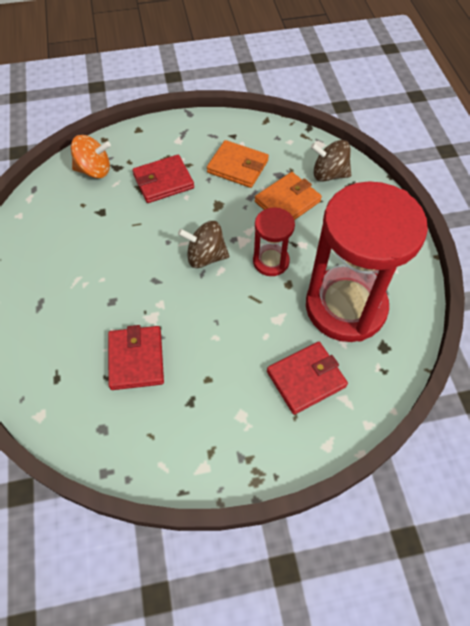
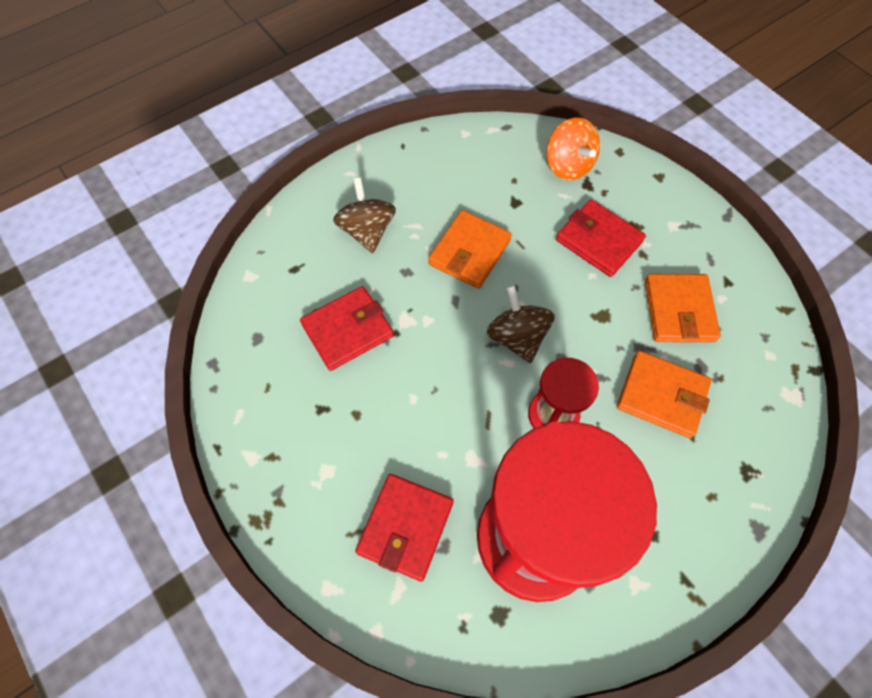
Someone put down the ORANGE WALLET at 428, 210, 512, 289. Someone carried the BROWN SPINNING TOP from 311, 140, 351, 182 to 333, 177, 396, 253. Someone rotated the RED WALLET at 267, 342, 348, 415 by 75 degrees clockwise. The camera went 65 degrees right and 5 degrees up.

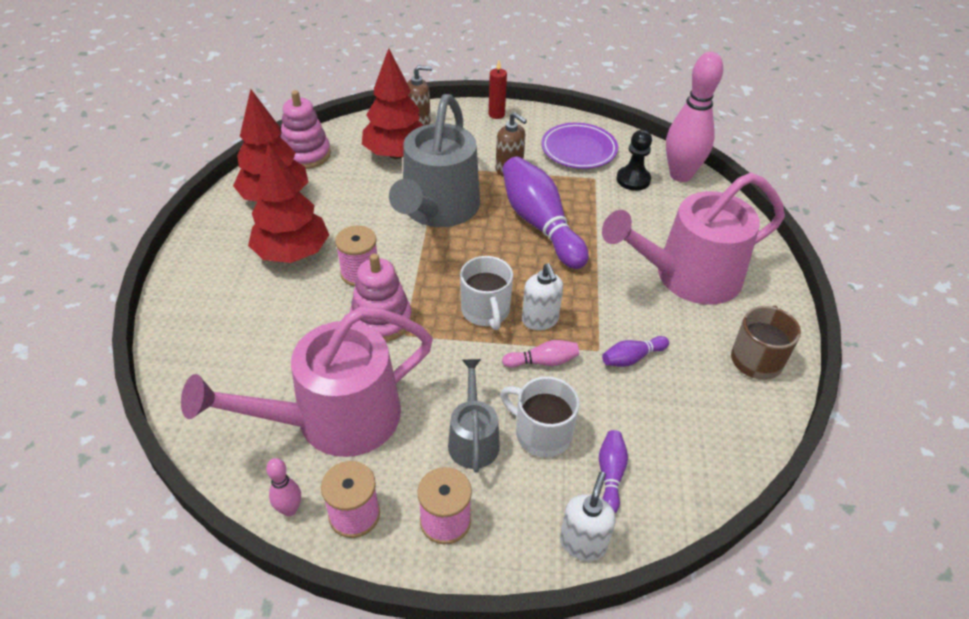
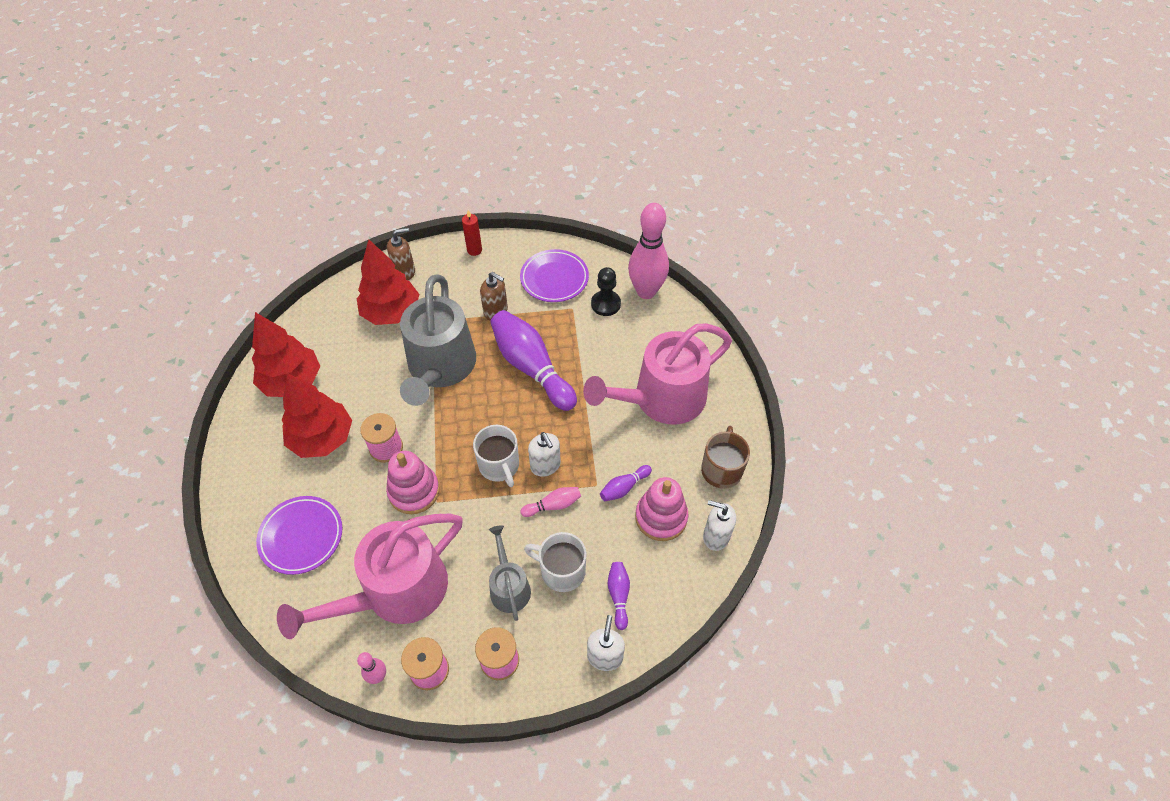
Someone put down the PURPLE PLATE at 256, 496, 342, 575. Someone put down the WHITE SOAP DISPENSER at 703, 500, 736, 551. Someone carried the PINK STACKING TOY from 280, 90, 331, 169 to 635, 477, 688, 541. The camera went 10 degrees left and 10 degrees up.

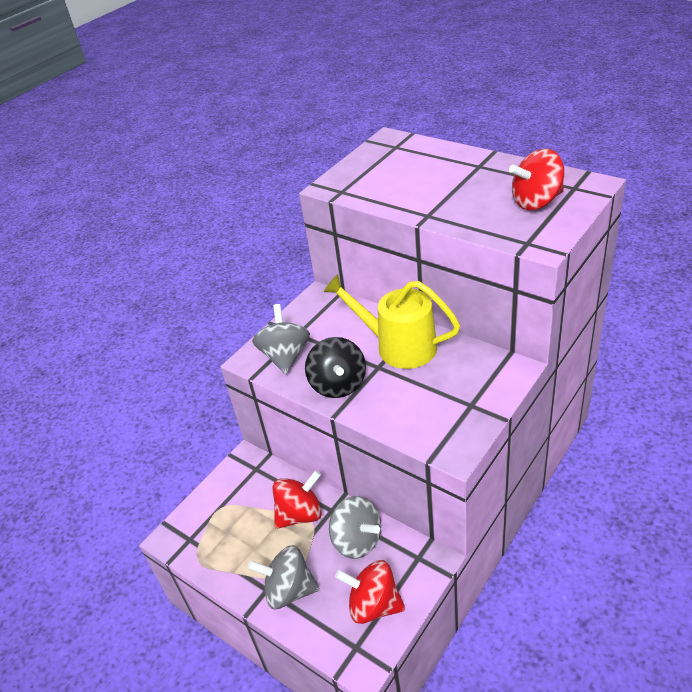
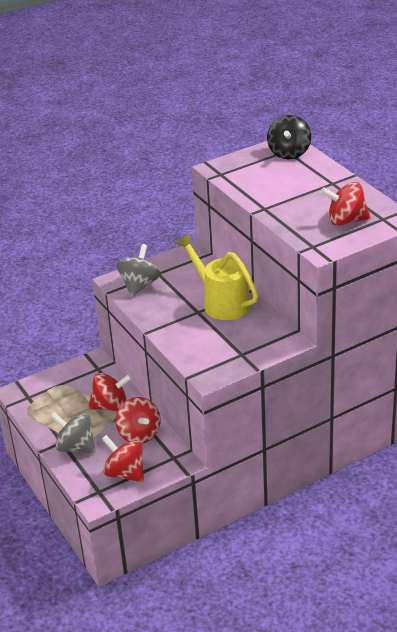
Someone carried the BLACK SPINNING TOP from 305, 337, 366, 398 to 267, 115, 311, 159. Someone repainted the GREY SPINNING TOP at 329, 496, 381, 559, which became the RED SPINNING TOP at 116, 397, 160, 443. The camera went 20 degrees right and 5 degrees down.

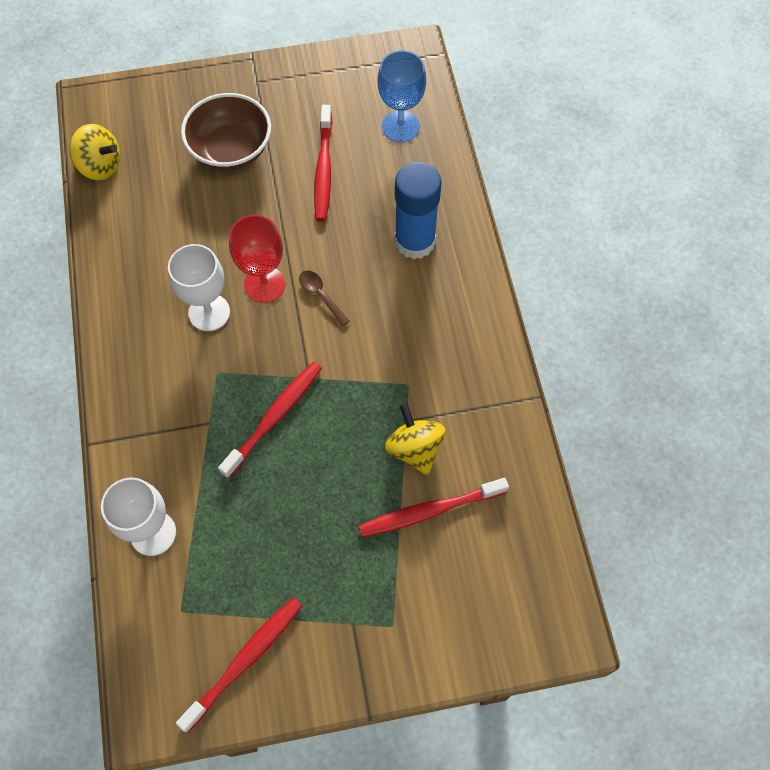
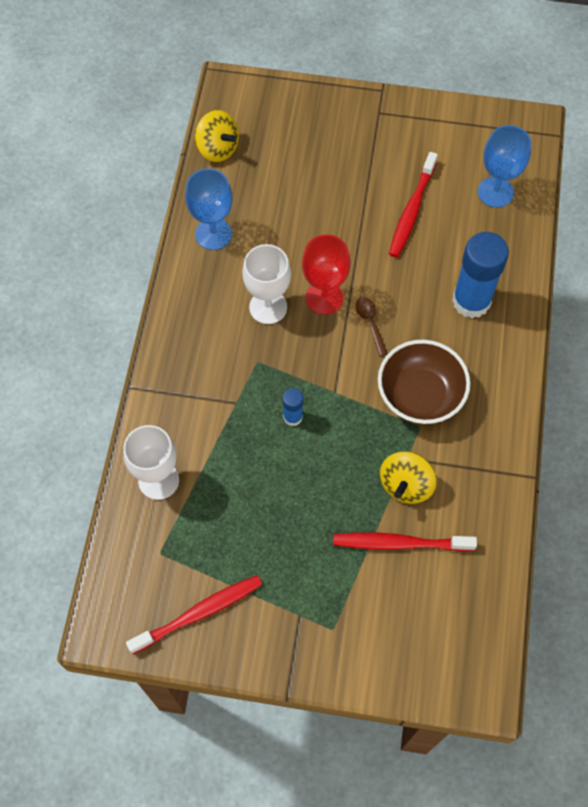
Someone put down the BLUE GOBLET at 185, 169, 233, 250. Someone carried the BROWN BOWL from 181, 93, 271, 171 to 378, 340, 471, 424. Someone swapped the RED TOOTHBRUSH at 218, 362, 322, 479 for the BLUE GLUE STICK at 283, 388, 303, 426. Someone rotated the YELLOW SPINNING TOP at 385, 402, 445, 476 by 150 degrees counterclockwise. The camera went 20 degrees right and 0 degrees up.

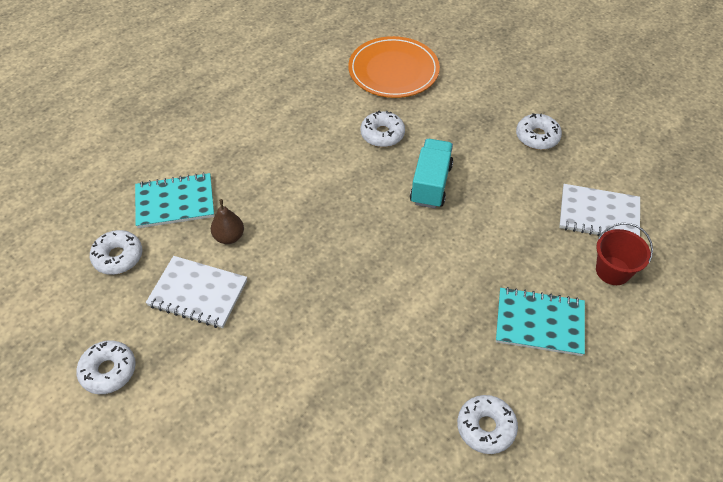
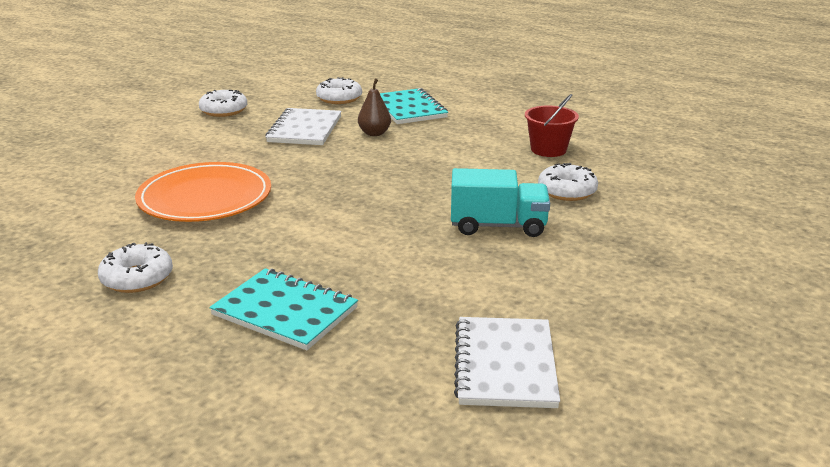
Someone took away the WHITE DONUT at 516, 113, 562, 150. Someone carried the ORANGE PLATE from 348, 36, 440, 98 to 135, 162, 271, 222. Someone carried the RED BUCKET from 596, 223, 653, 285 to 525, 94, 579, 157. Someone rotated the TURQUOISE NOTEBOOK at 496, 287, 585, 356 by 60 degrees counterclockwise. The camera went 80 degrees right and 25 degrees down.

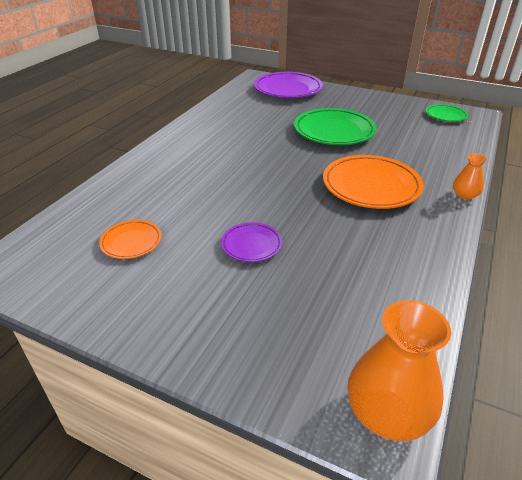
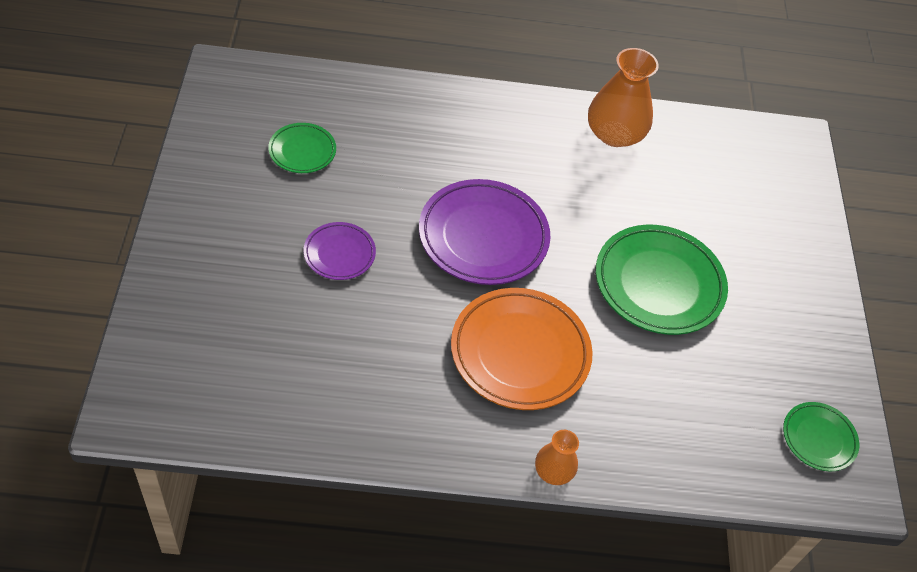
Someone carried the PURPLE PLATE from 254, 72, 323, 98 to 419, 179, 550, 285. Someone carried the ORANGE VASE from 347, 300, 451, 441 to 588, 48, 659, 147. Someone repainted the ORANGE PLATE at 99, 220, 162, 259, which became the GREEN PLATE at 268, 123, 336, 173. The camera went 60 degrees right and 15 degrees up.

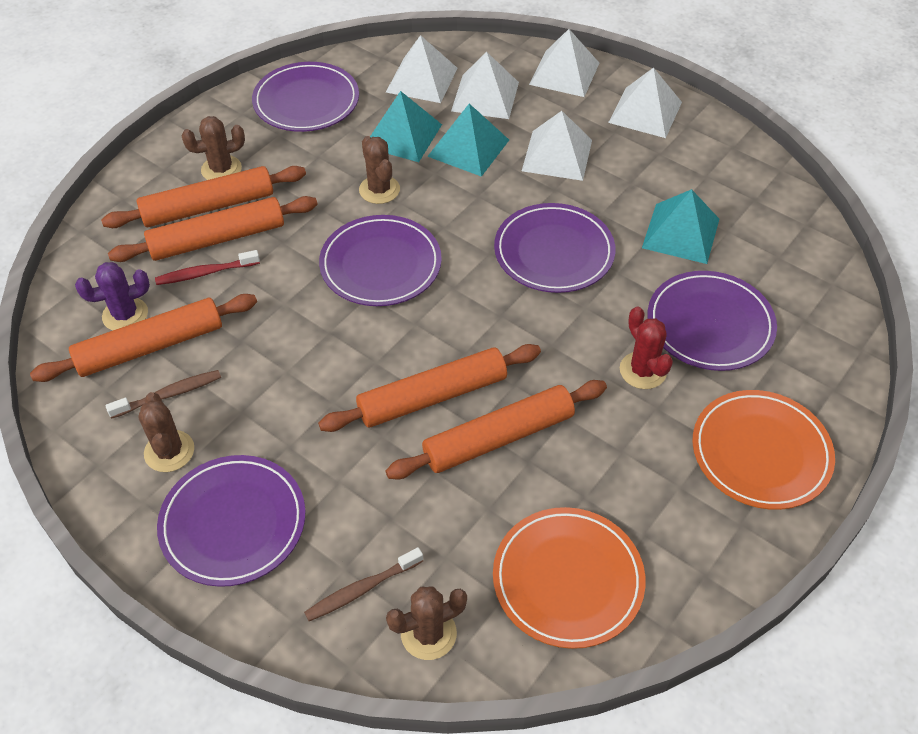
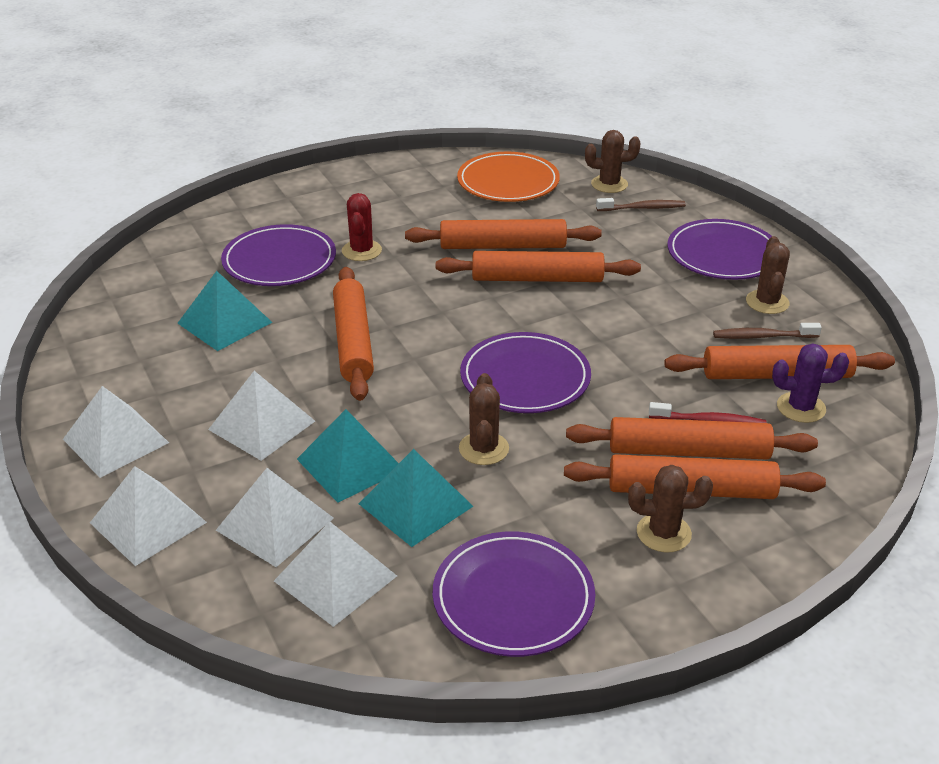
Someone took away the ORANGE PLATE at 692, 390, 835, 510. Someone swapped the PURPLE PLATE at 494, 203, 616, 293 for the ORANGE ROLLING PIN at 333, 267, 374, 401. The camera went 155 degrees left and 15 degrees down.

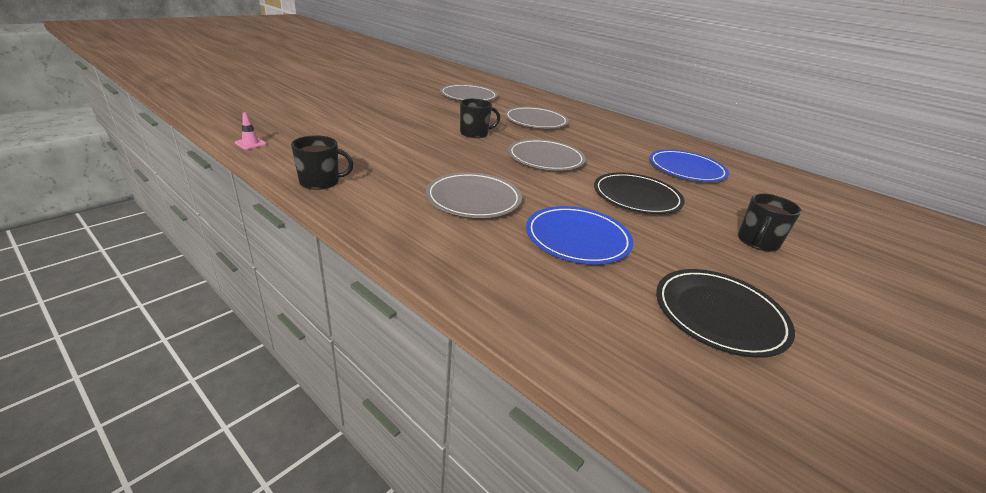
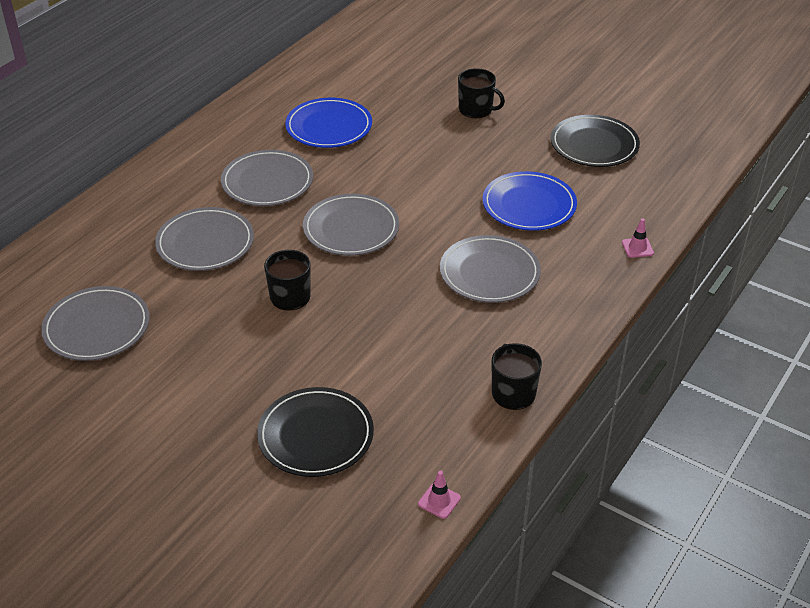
Someone put down the GREY PLATE at 221, 150, 313, 206. Someone put down the PINK TRAFFIC CONE at 622, 218, 654, 258. Someone carried the BLACK PLATE from 594, 172, 685, 214 to 257, 387, 374, 477. The camera went 95 degrees left and 10 degrees up.

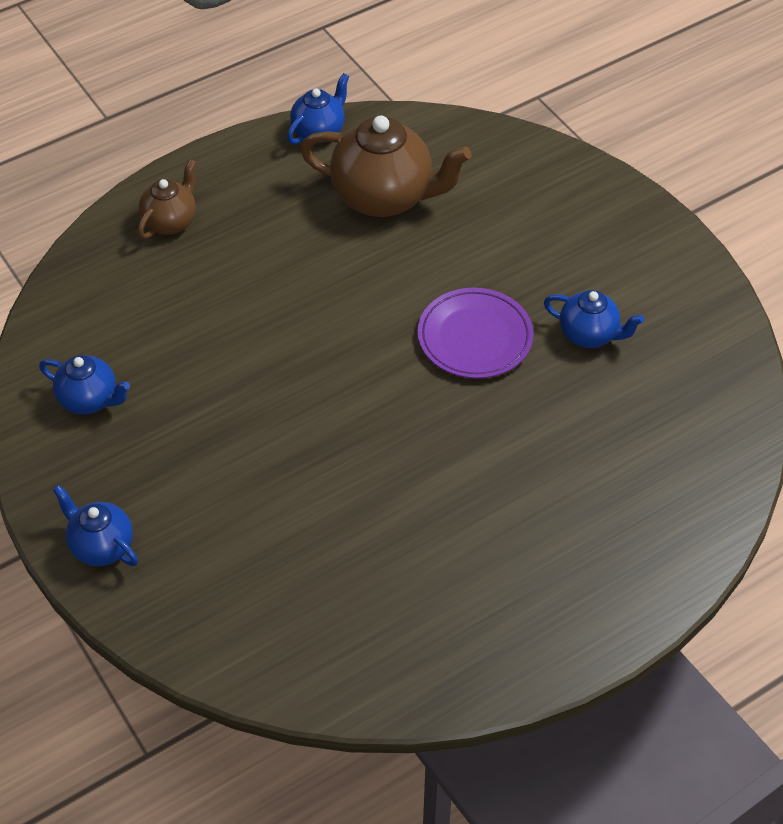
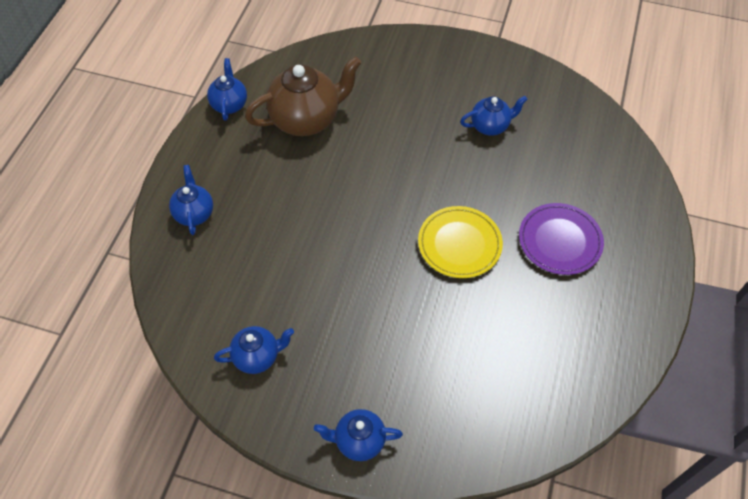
Someone put down the YELLOW PLATE at 418, 206, 503, 278. Someone carried the PURPLE PLATE from 417, 288, 534, 379 to 519, 203, 604, 275. Someone repainted the BROWN TEAPOT at 138, 159, 196, 239, which became the BLUE TEAPOT at 169, 165, 213, 235. The camera went 40 degrees left and 5 degrees up.

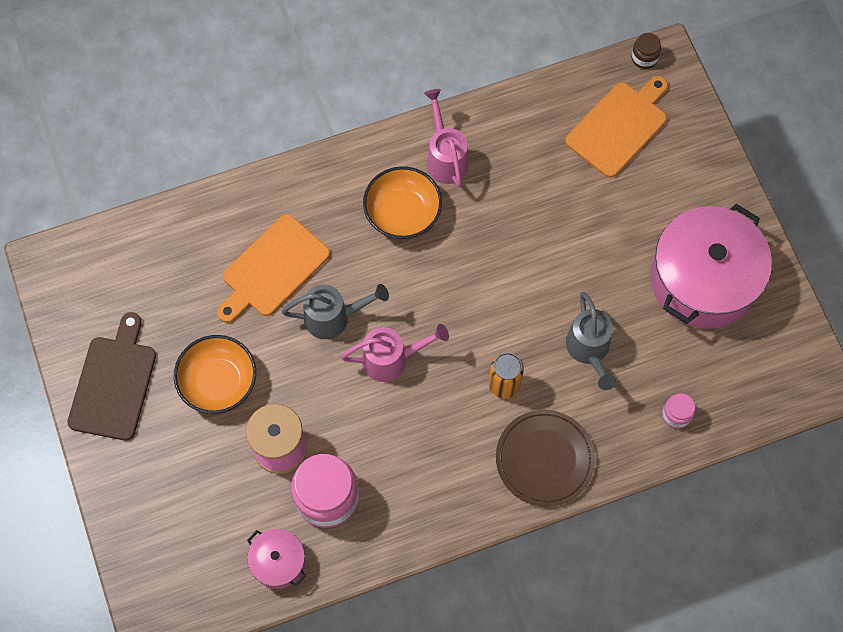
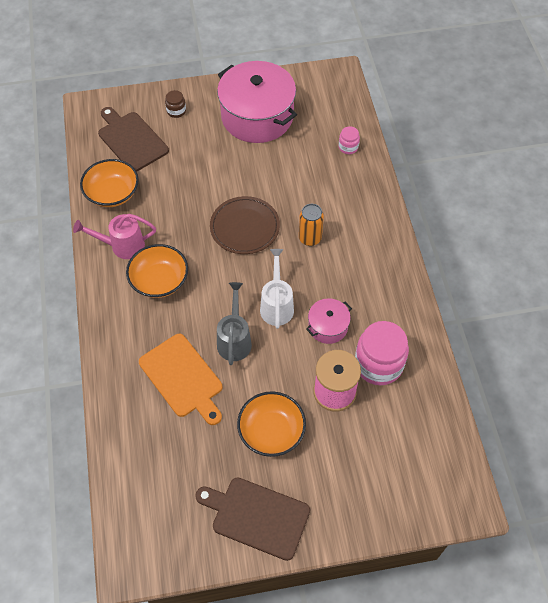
Someone took away the GREY WATERING CAN at 566, 292, 616, 390. Someone put down the ORANGE BOWL at 80, 159, 139, 207. Someone carried the PINK POT from 247, 529, 306, 589 to 306, 298, 352, 344. Someone carried the BROWN PLATE from 496, 410, 595, 507 to 210, 196, 280, 254. Someone carried the BROWN JAR from 631, 33, 661, 69 to 165, 90, 186, 118. Someone repainted the PINK WATERING CAN at 341, 324, 449, 382, which became the WHITE WATERING CAN at 260, 249, 294, 329. Someone repainted the ORANGE CUTTING BOARD at 565, 76, 668, 178, which became the BROWN CUTTING BOARD at 98, 107, 169, 172. The camera went 80 degrees left and 10 degrees down.

